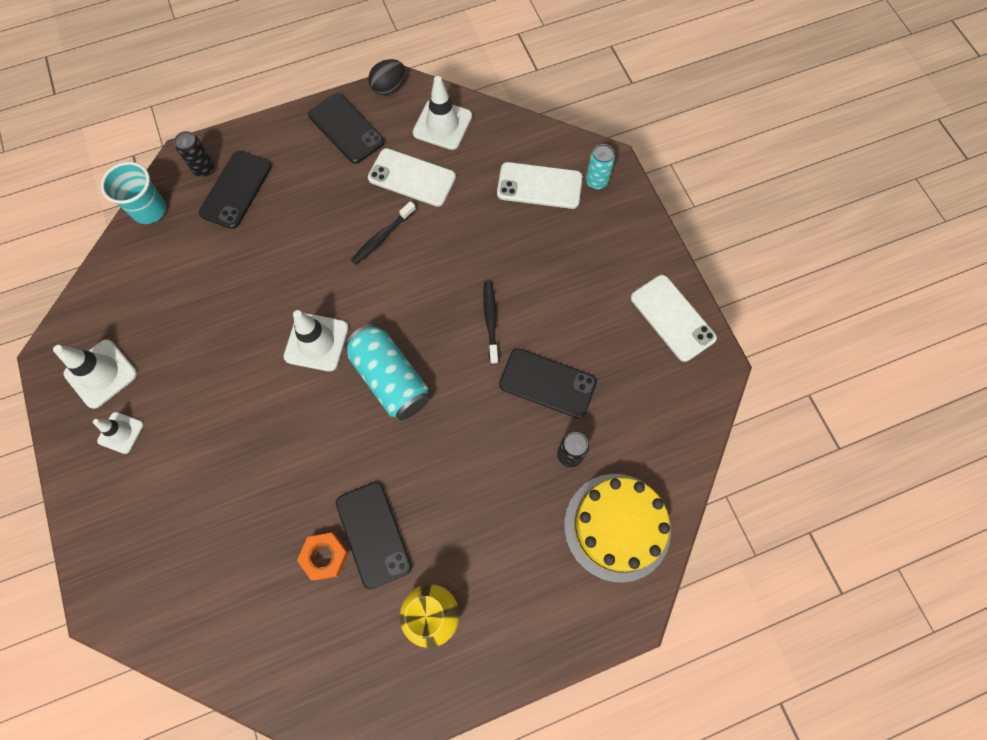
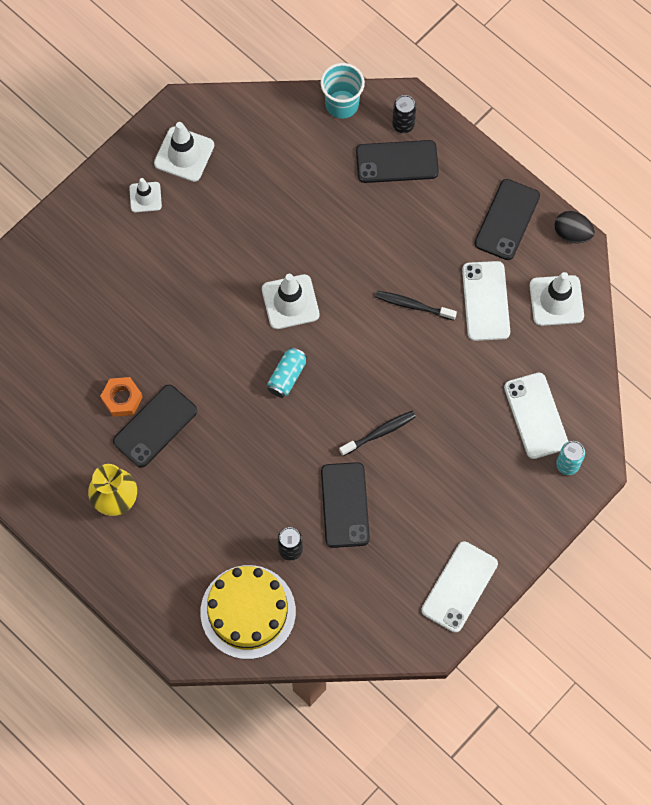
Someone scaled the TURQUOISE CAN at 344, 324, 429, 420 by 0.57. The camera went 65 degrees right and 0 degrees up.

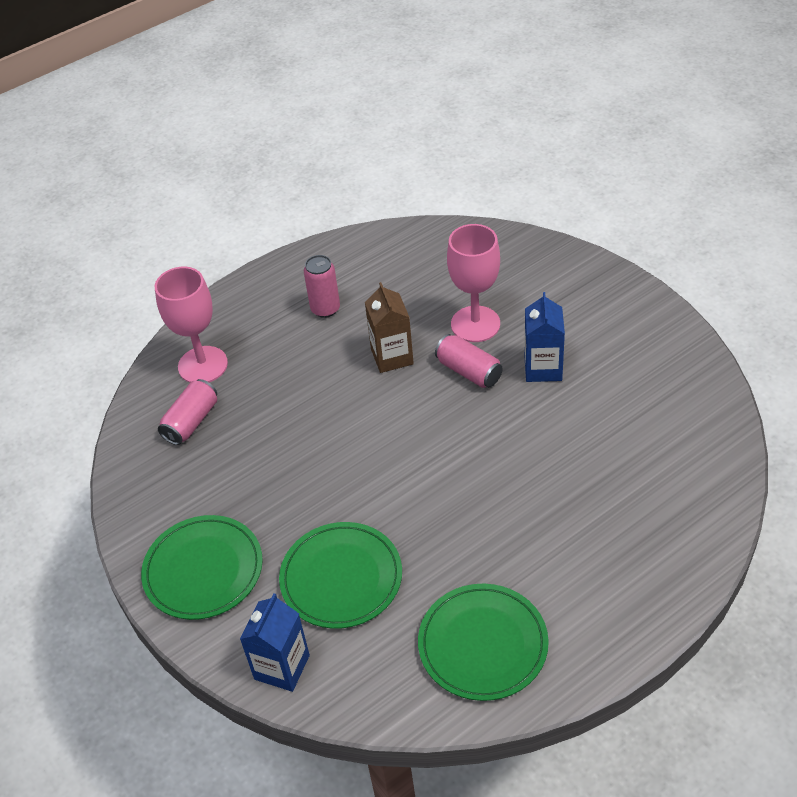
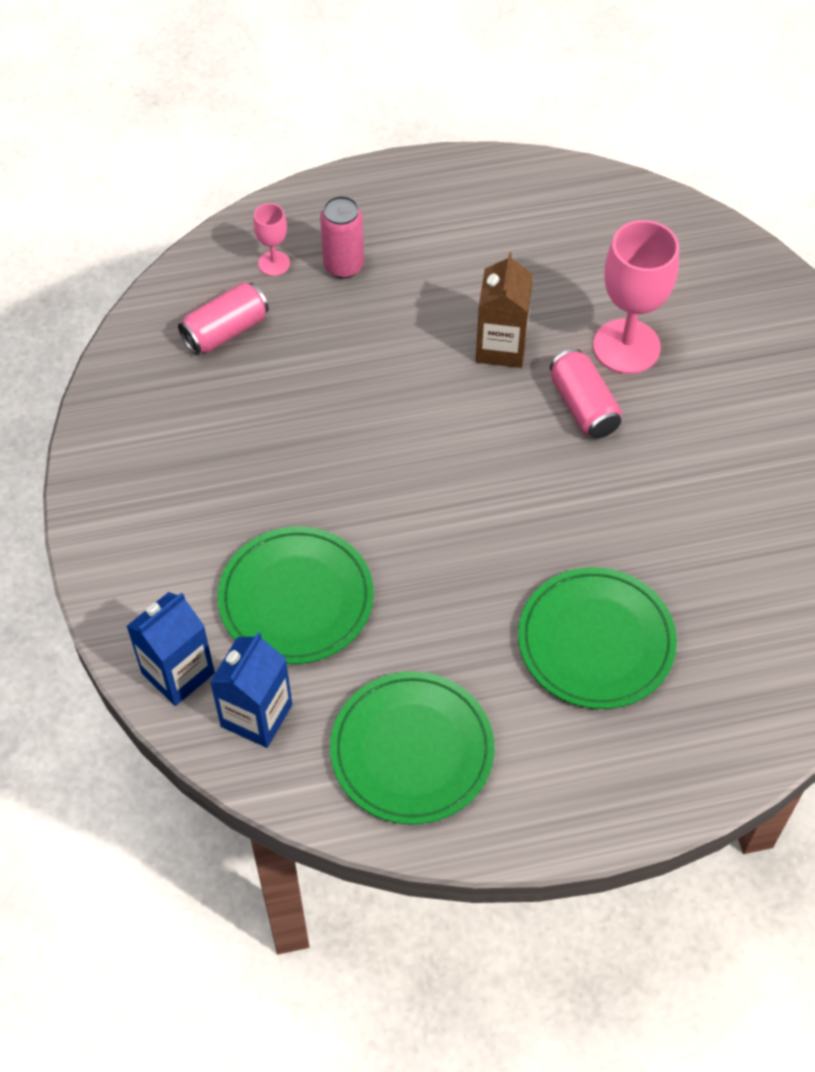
Someone carried the GREEN PLATE from 141, 515, 263, 620 to 518, 567, 677, 709. Someone carried the PINK CAN from 304, 255, 340, 318 to 320, 196, 364, 278. Someone carried the BLUE CARTON from 524, 292, 565, 382 to 210, 632, 292, 748. Someone scaled the PINK GOBLET at 155, 267, 228, 383 by 0.49. The camera went 20 degrees right and 10 degrees up.

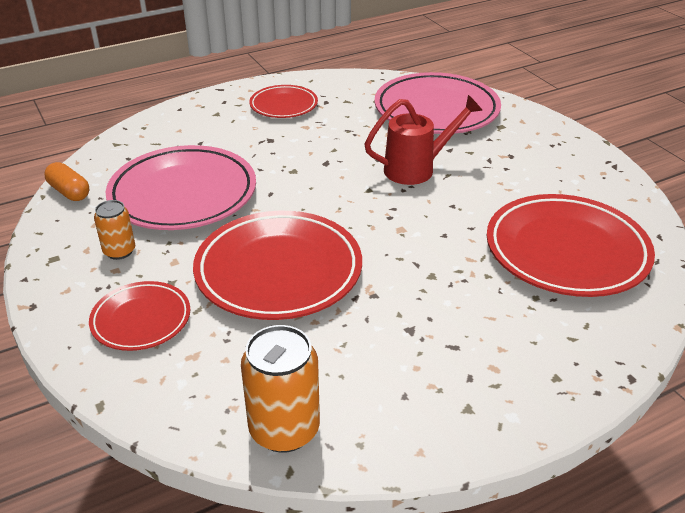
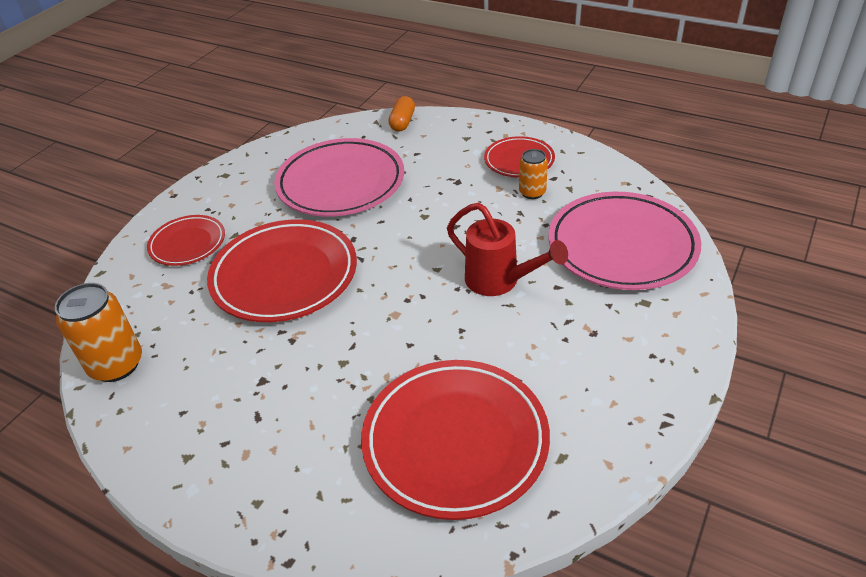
Someone carried the ORANGE CAPSULE from 44, 162, 89, 201 to 388, 96, 415, 132. Someone carried the ORANGE CAN from 94, 200, 135, 260 to 519, 149, 548, 199. The camera went 60 degrees right and 5 degrees up.

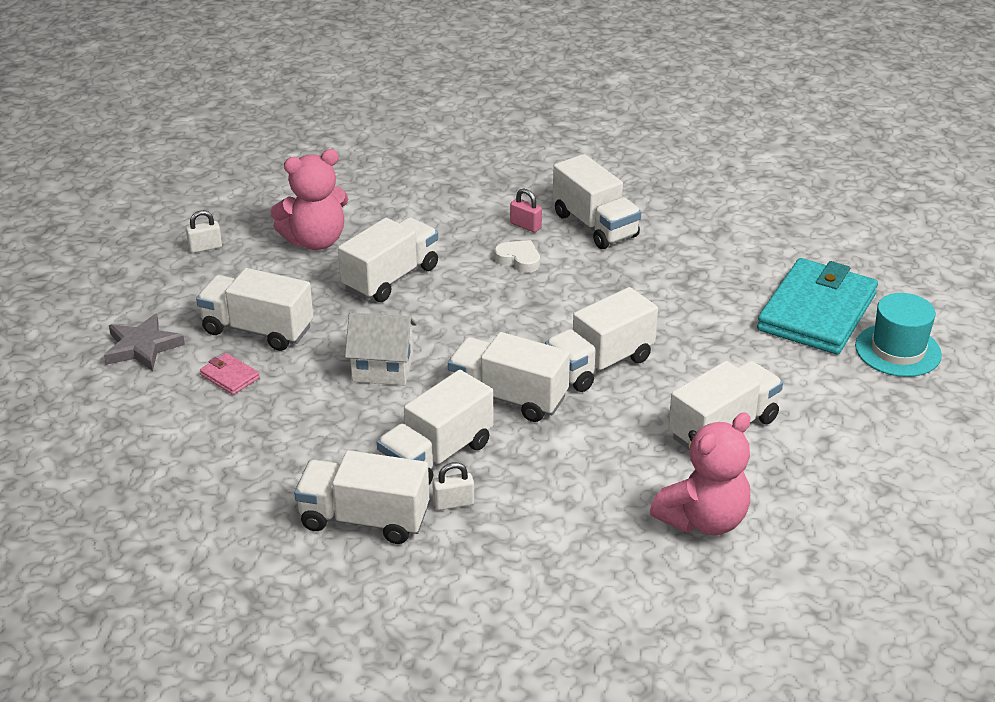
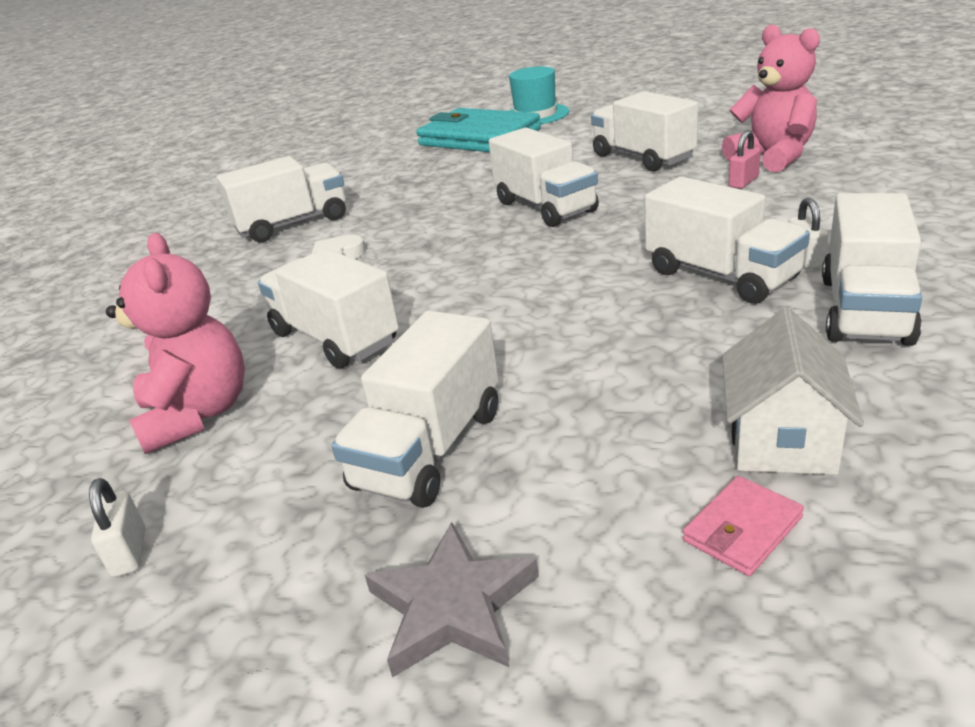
Someone took away the WHITE TRUCK at 448, 332, 570, 422. Someone carried the PINK WALLET from 200, 353, 260, 395 to 683, 476, 804, 576. Someone carried the WHITE HOUSE from 345, 313, 417, 386 to 722, 308, 864, 475. Someone carried the PINK PADLOCK from 510, 189, 542, 232 to 728, 130, 761, 189. The camera went 80 degrees left and 5 degrees down.

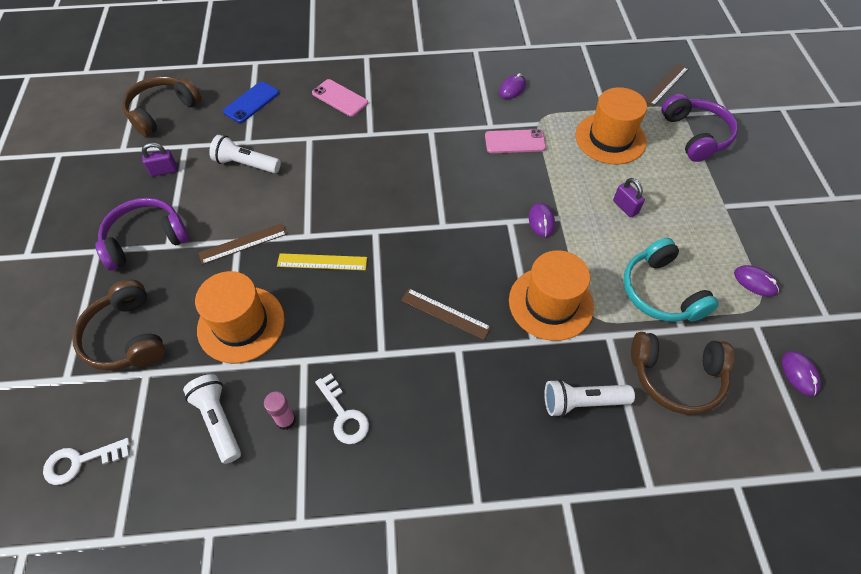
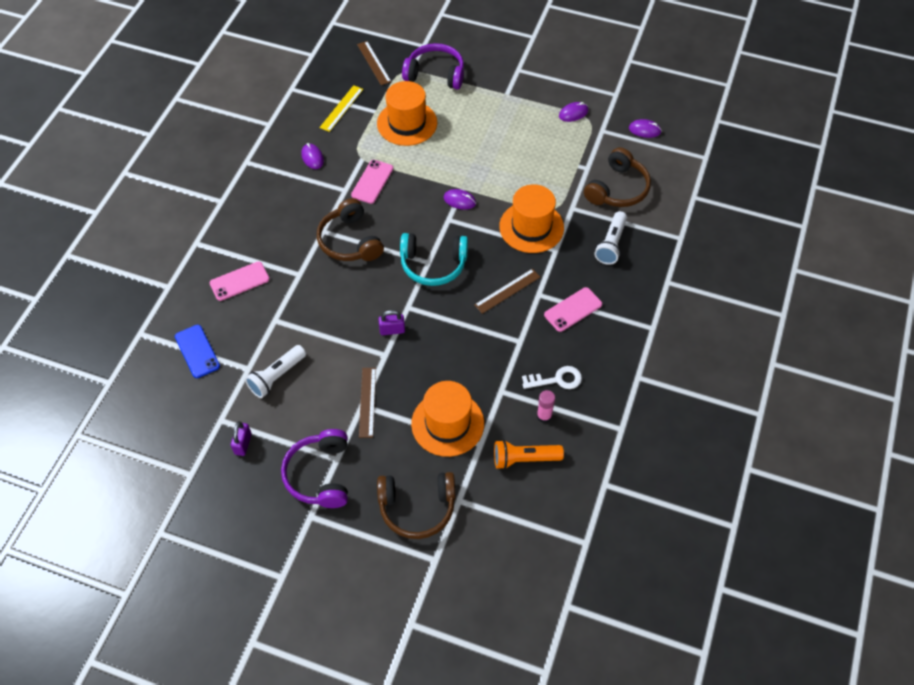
Someone took away the WHITE KEY at 43, 438, 130, 485. Someone put down the PINK PHONE at 544, 287, 602, 332. Someone carried the BROWN HEADPHONES from 122, 76, 202, 137 to 317, 198, 384, 261. Someone carried the YELLOW RULER from 277, 253, 367, 270 to 319, 85, 363, 132. Someone carried the PURPLE PADLOCK from 613, 178, 645, 217 to 378, 310, 405, 335. Someone carried the TURQUOISE HEADPHONES from 623, 238, 719, 322 to 400, 233, 468, 286. Someone repainted the WHITE FLASHLIGHT at 183, 374, 241, 464, which became the ORANGE FLASHLIGHT at 494, 440, 564, 469. The camera went 65 degrees left and 0 degrees up.

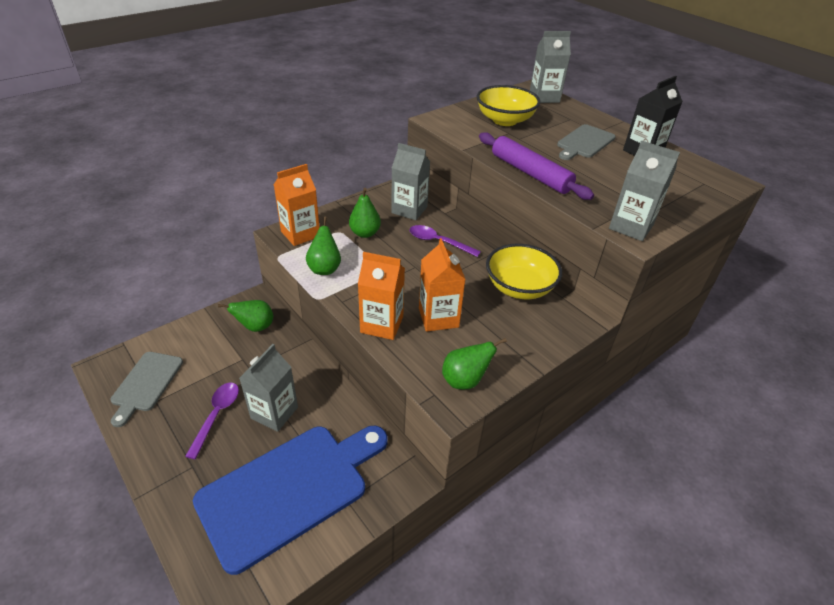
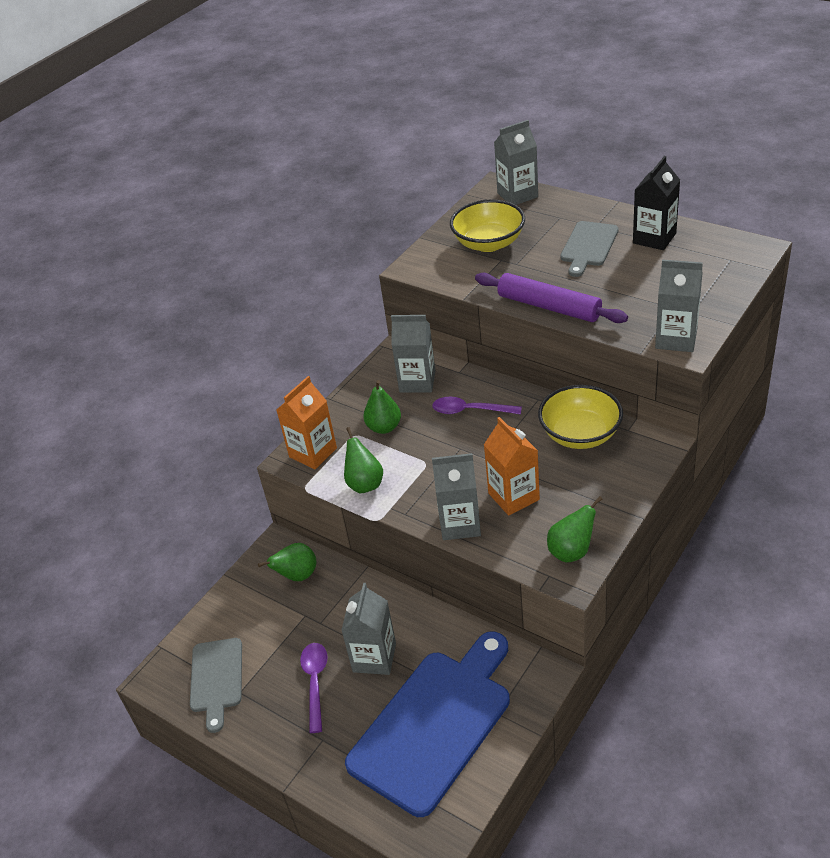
Someone repainted the ORANGE CARTON at 358, 252, 405, 340, which became the GREY CARTON at 432, 453, 481, 540. The camera went 10 degrees left and 0 degrees up.

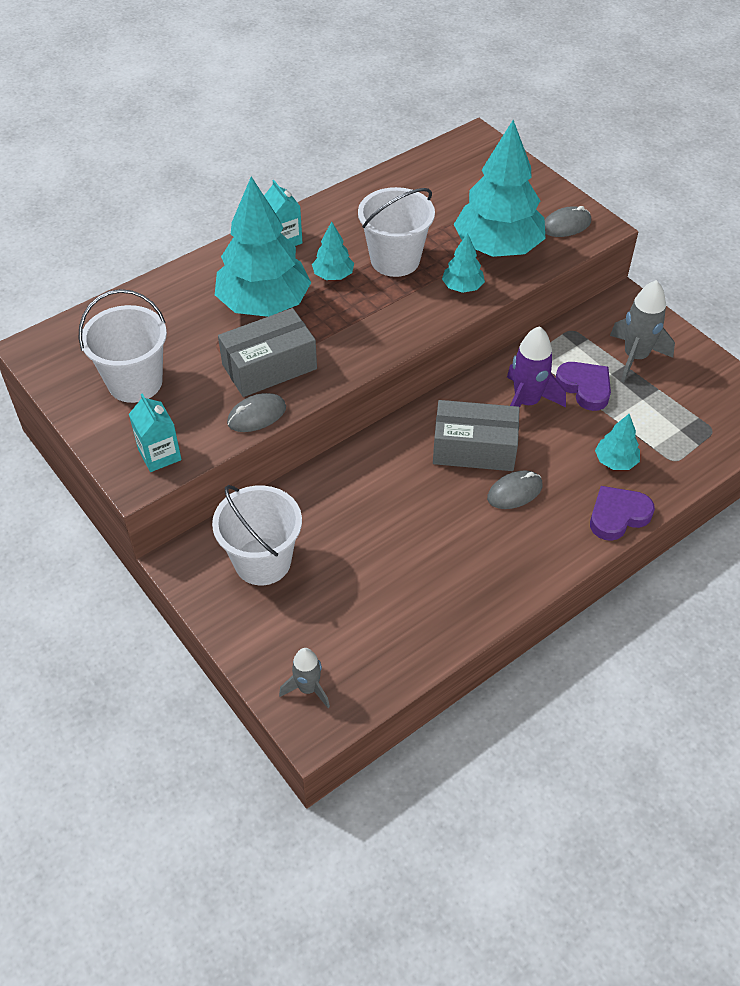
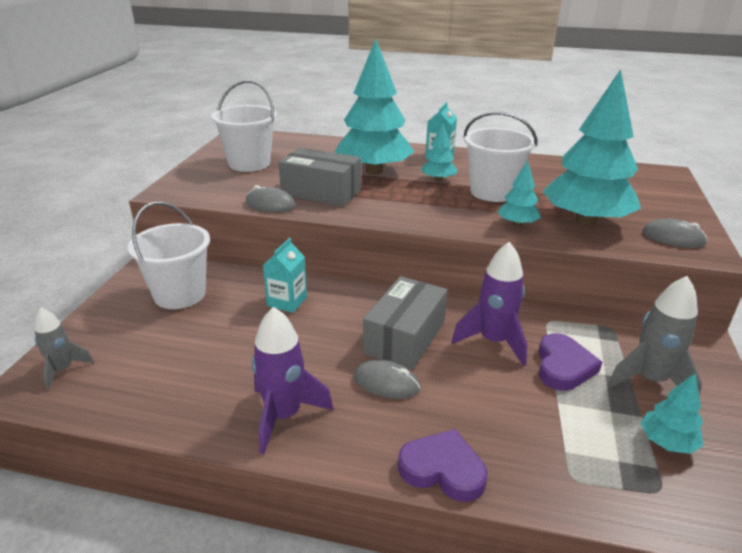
Someone put down the PURPLE ROCKET at 251, 307, 334, 454. Someone carried the TURQUOISE CARTON from 129, 393, 182, 472 to 262, 238, 307, 313. Someone carried the TURQUOISE TREE from 595, 414, 640, 470 to 640, 373, 704, 454. Someone rotated the GREY BOX at 433, 400, 520, 471 by 60 degrees clockwise. The camera went 50 degrees right and 20 degrees down.

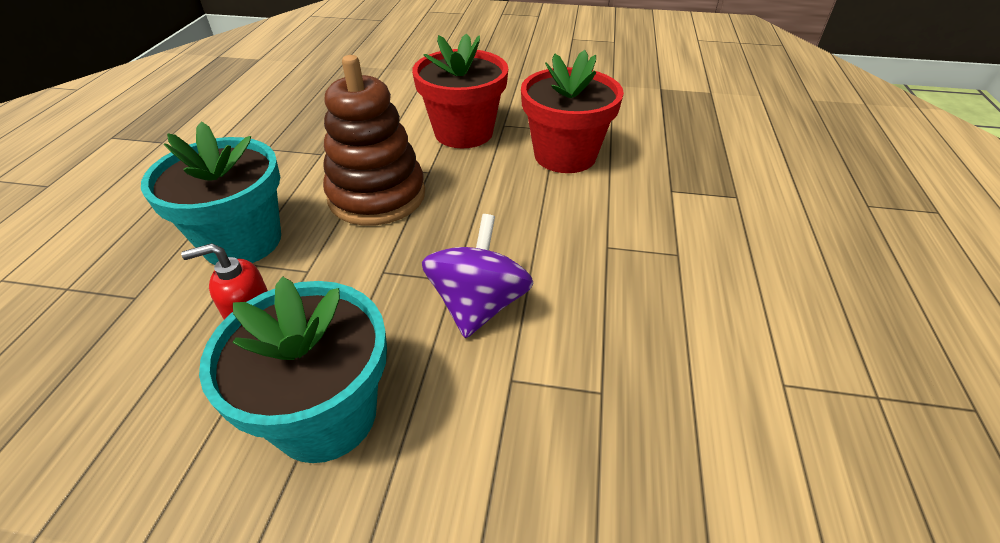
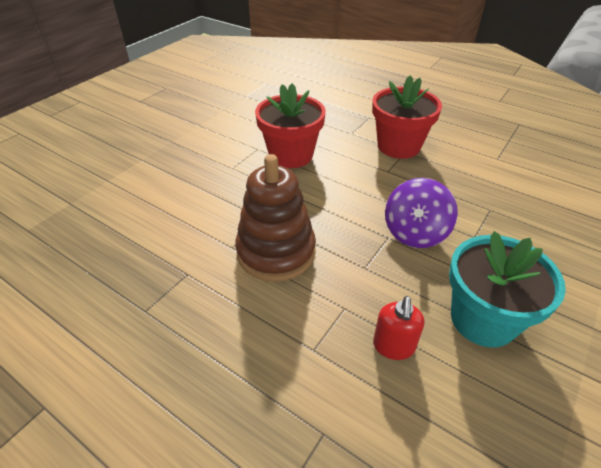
Someone took away the TURQUOISE FLOWER POT at 141, 121, 281, 265. Someone carried the RED FLOWER POT from 412, 33, 508, 148 to 372, 76, 442, 159. Someone rotated the PURPLE SPINNING TOP at 422, 214, 533, 338 by 105 degrees counterclockwise. The camera went 65 degrees left and 0 degrees up.

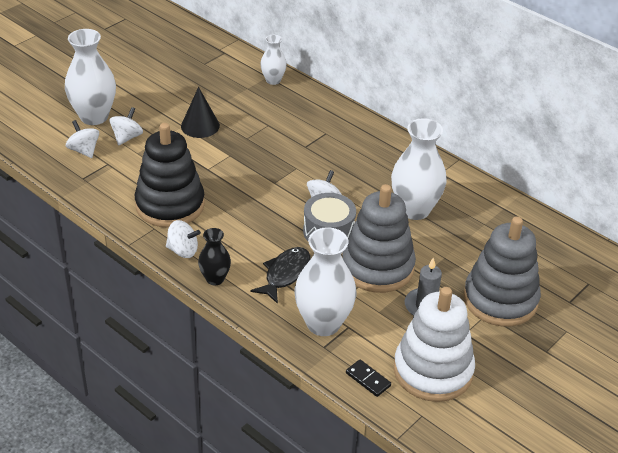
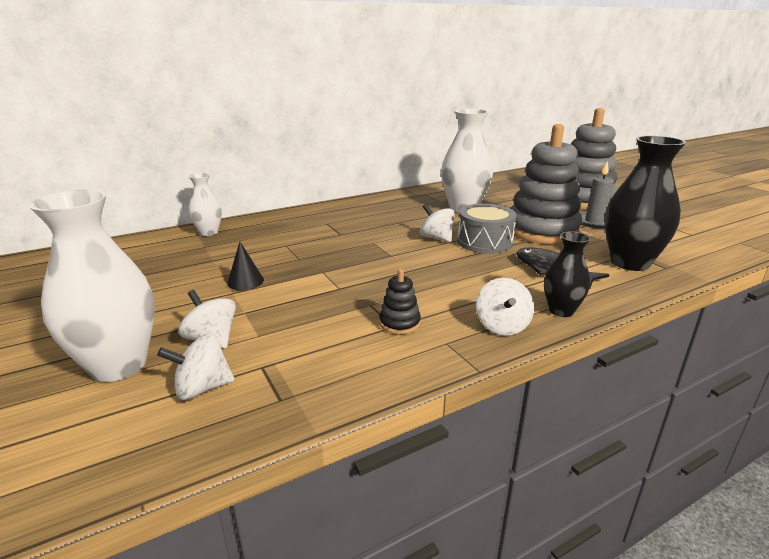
Someone took away the BLACK DOMINO at 346, 360, 391, 397. Someone took away the WHITE STACKING TOY at 394, 287, 475, 402. Someone repainted the WHITE VASE at 294, 227, 356, 336, which became the BLACK VASE at 605, 136, 686, 271. Someone rotated the WHITE SPINNING TOP at 166, 220, 201, 258 by 150 degrees clockwise. Someone scaled the BLACK STACKING TOY at 135, 123, 205, 228 by 0.40. Someone scaled the BLACK CONE at 181, 87, 220, 138 by 0.66. The camera went 70 degrees left and 15 degrees down.

